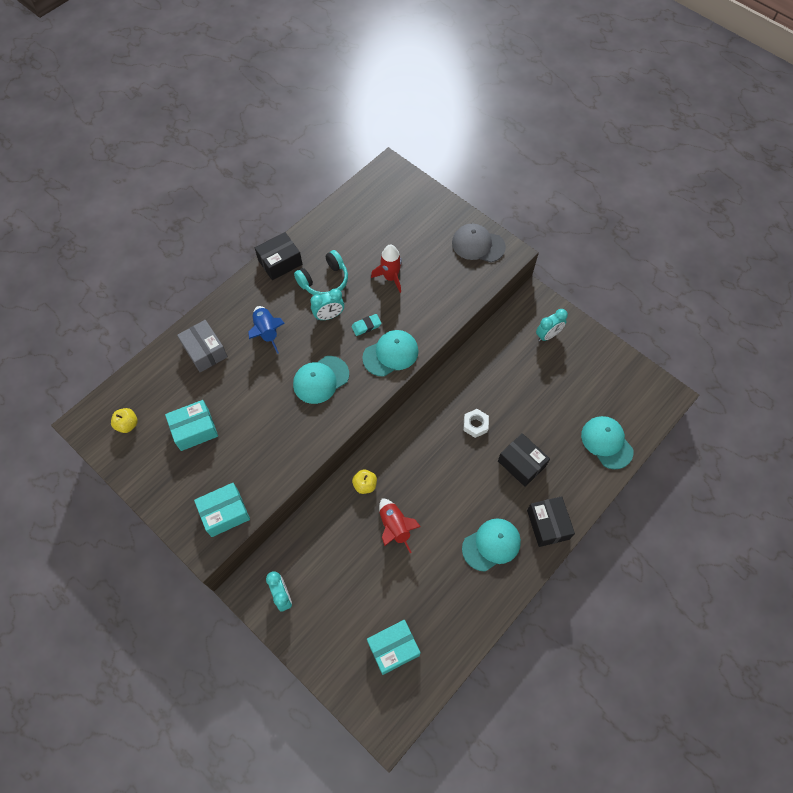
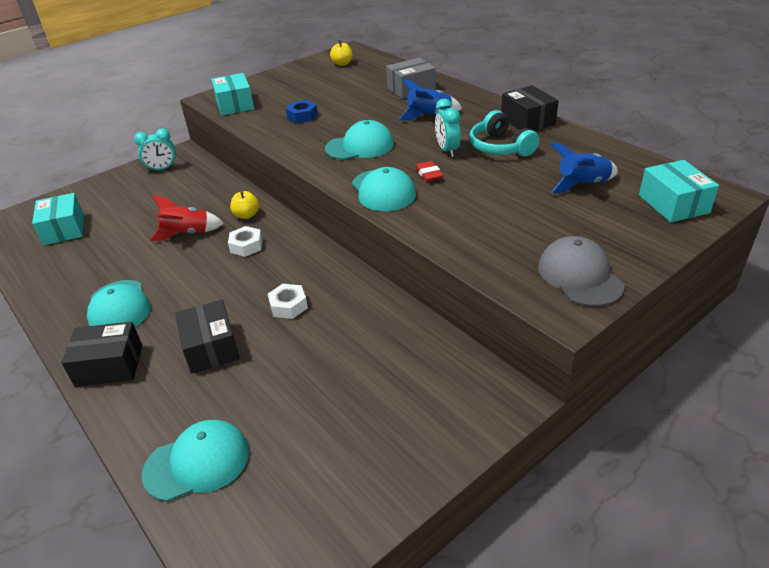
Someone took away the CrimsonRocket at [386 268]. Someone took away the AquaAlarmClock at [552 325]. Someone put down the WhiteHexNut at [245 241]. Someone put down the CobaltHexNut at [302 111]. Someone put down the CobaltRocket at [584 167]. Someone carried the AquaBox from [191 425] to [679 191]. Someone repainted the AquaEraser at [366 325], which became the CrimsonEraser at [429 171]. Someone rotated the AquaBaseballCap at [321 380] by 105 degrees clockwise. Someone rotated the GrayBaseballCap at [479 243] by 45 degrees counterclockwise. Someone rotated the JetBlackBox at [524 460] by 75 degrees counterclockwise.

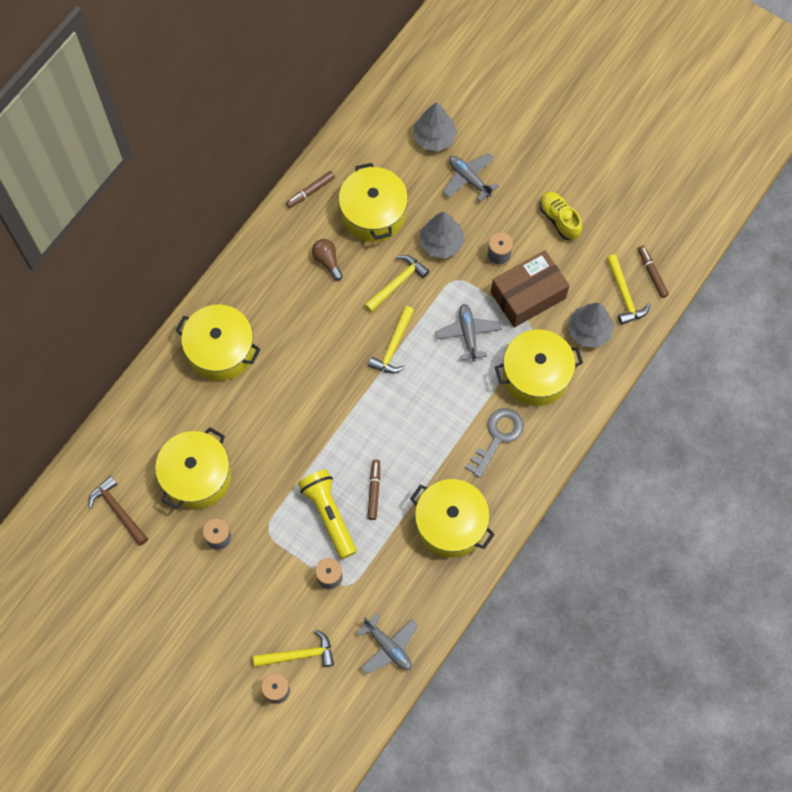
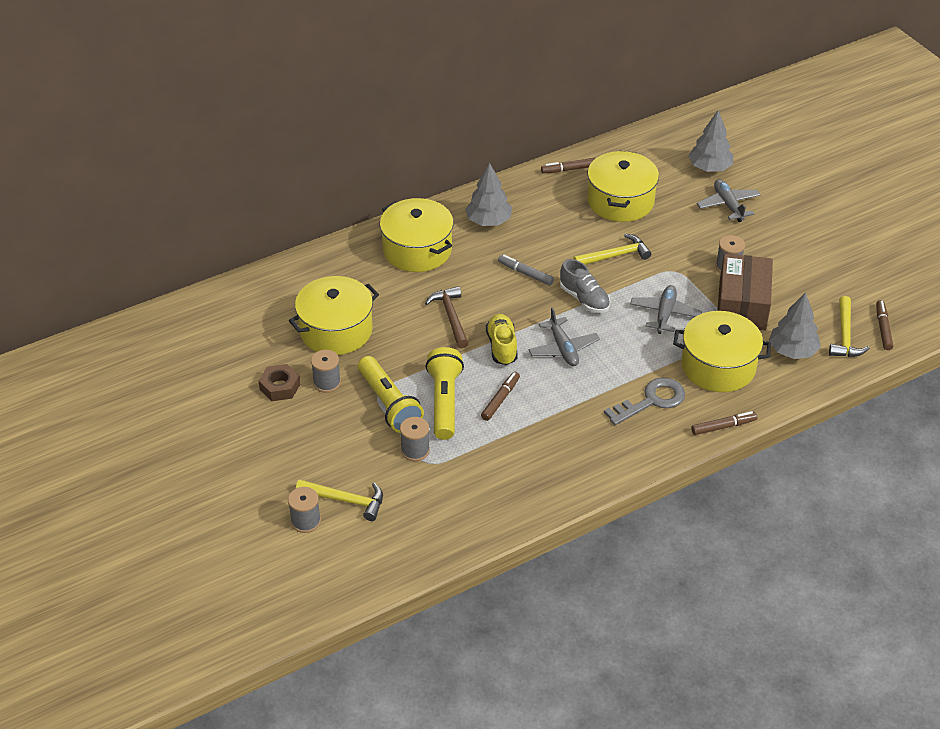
Someone took away the DarkBrownLightBulb at [327 260]. Someone took away the YellowPot at [452 518]. Someone put down the DarkBrownHexNut at [279 382]. Someone put down the YellowFlashlight at [391 394]. Someone put down the GrayFeltPen at [526 270]. Someone put down the DarkBrownFeltPen at [724 423]. Someone carried the DarkBrownHammer from [118 511] to [447 317]. Someone carried the GrayPlane from [387 644] to [564 336]. Someone carried the GrayTree from [442 235] to [488 194]. Someone carried the YellowLaceUpShoe from [560 215] to [502 339]. Someone swapped the YellowHammer at [391 340] for the GrayLaceUpShoe at [585 286]. Someone rotated the DarkBrownBox at [530 288] by 75 degrees counterclockwise.

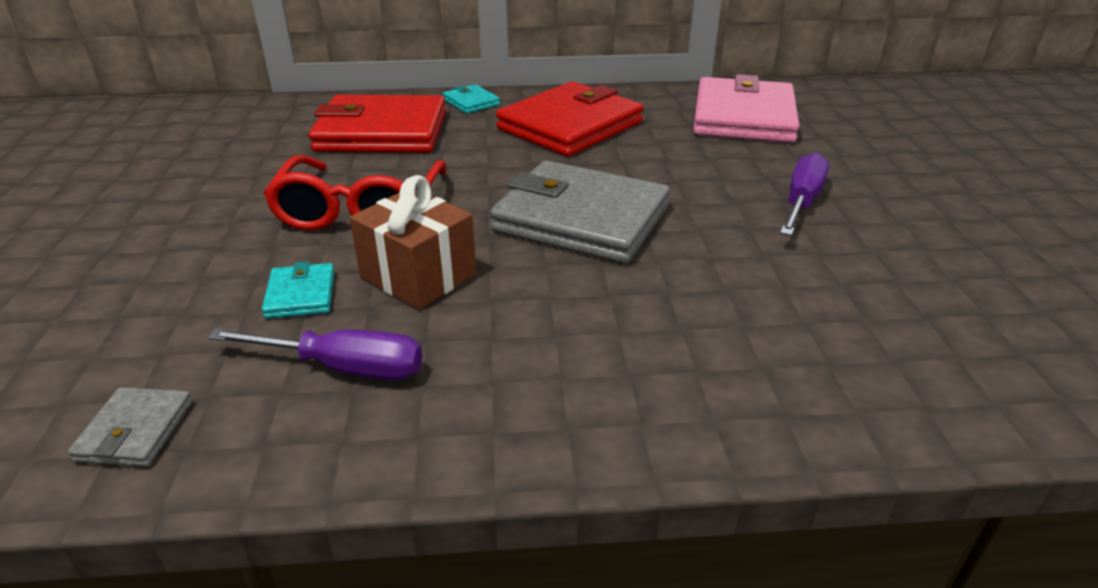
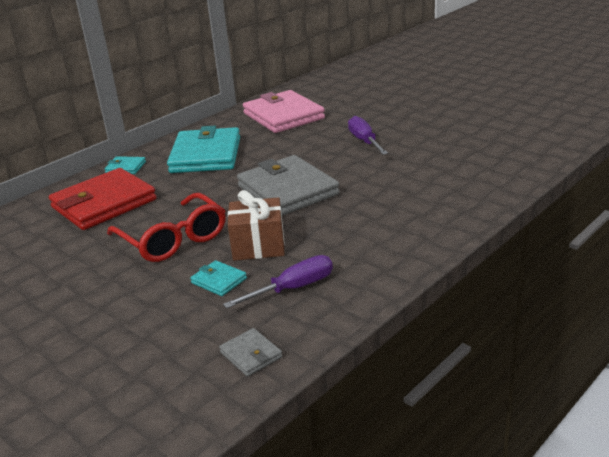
Someone repainted the CrimsonBillfold at [570 119], which became the AquaBillfold at [203 149]. Someone rotated the GrayBillfold at [580 212] by 75 degrees clockwise.

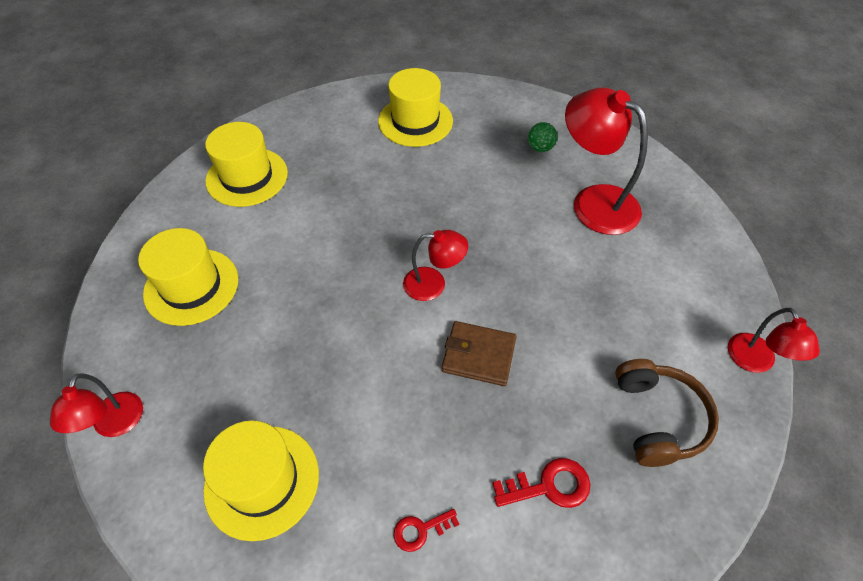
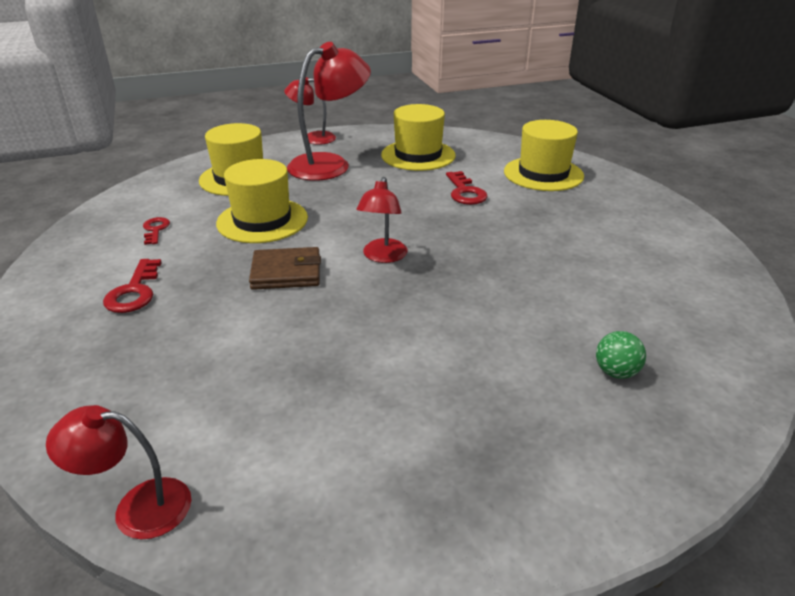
Someone took away the DarkBrownHeadphones at [667 413]. Someone put down the CrimsonDoorKey at [467 188]. Someone carried the YellowTallHat from [415 107] to [262 201]. Someone carried the CrimsonDeskLamp from [606 161] to [329 111]. Someone rotated the DarkBrownBillfold at [479 353] by 60 degrees clockwise.

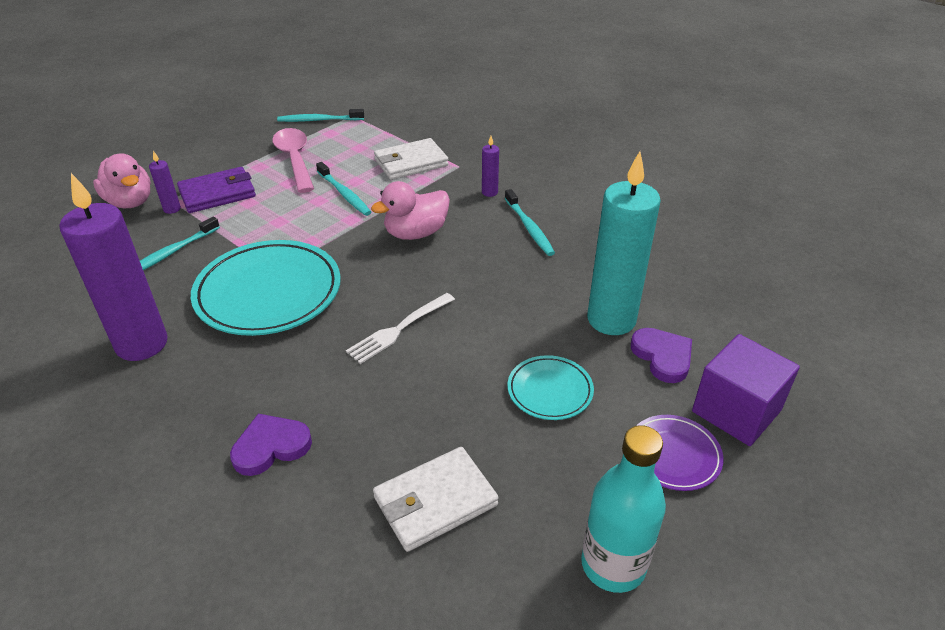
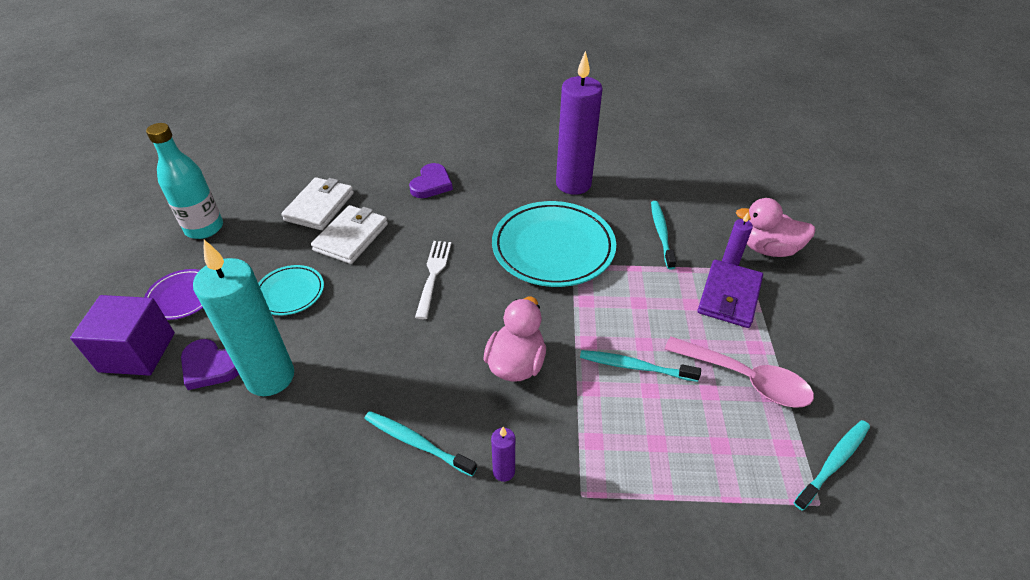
Someone carried the WhiteBillfold from [411 159] to [349 234].

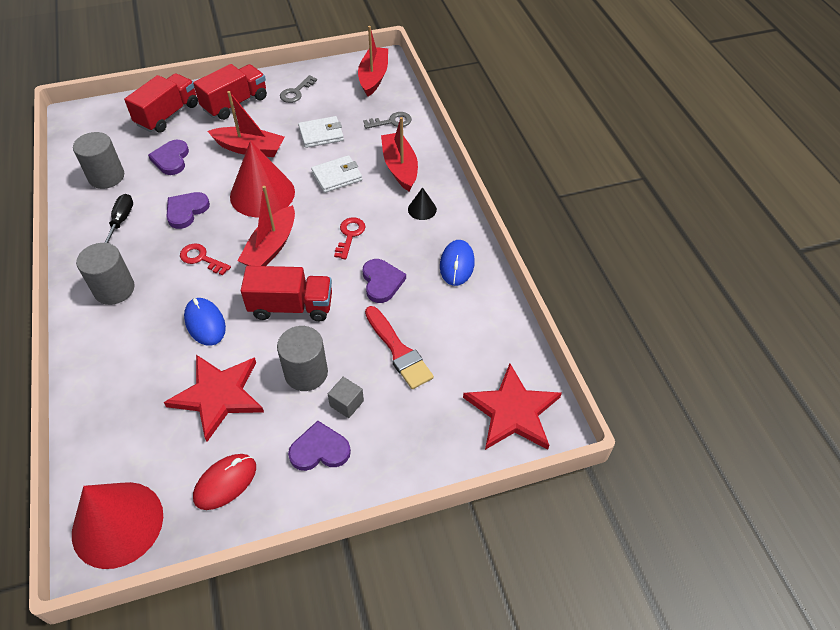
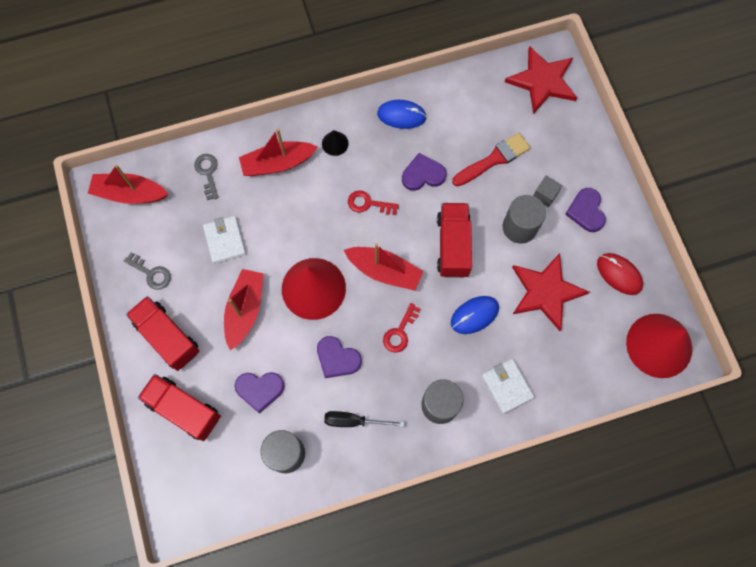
Someone carried the WhiteBillfold from [336 174] to [507 386].

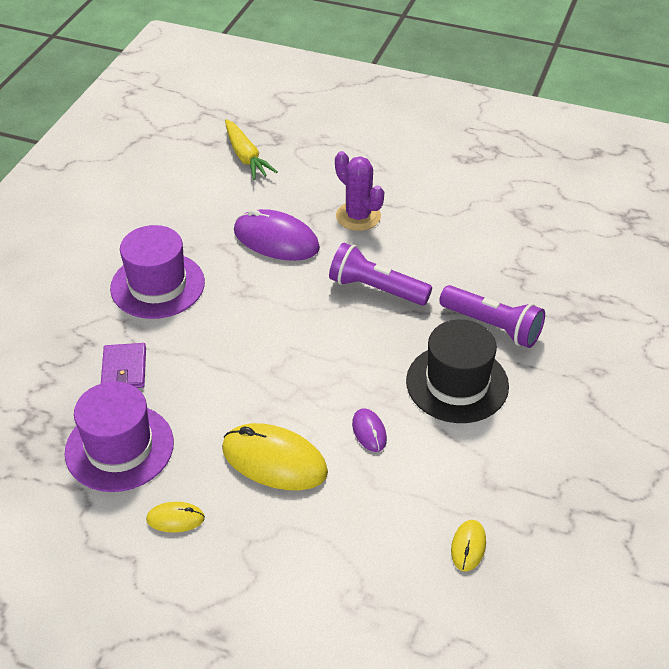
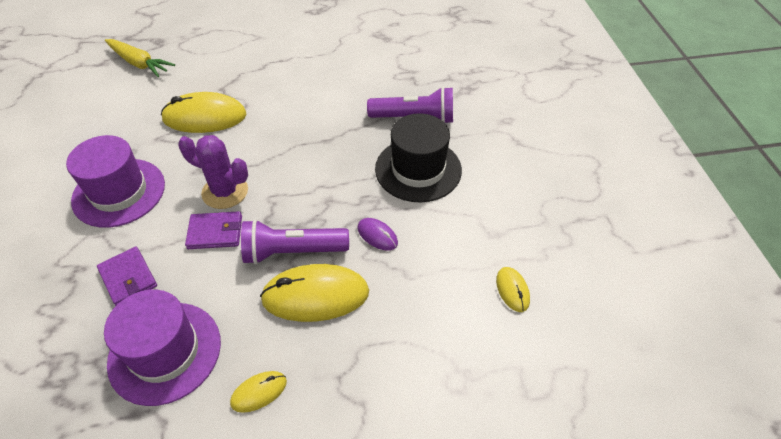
Someone put down the RoyalPurpleBillfold at [213 230]. Someone carried the RoyalPurpleFlashlight from [380 274] to [295 241]. Someone carried the RoyalPurpleSaguaroCactus from [359 191] to [213 172]. Someone repainted the RoyalPurpleComputerMouse at [277 235], which became the YellowComputerMouse at [203 112].

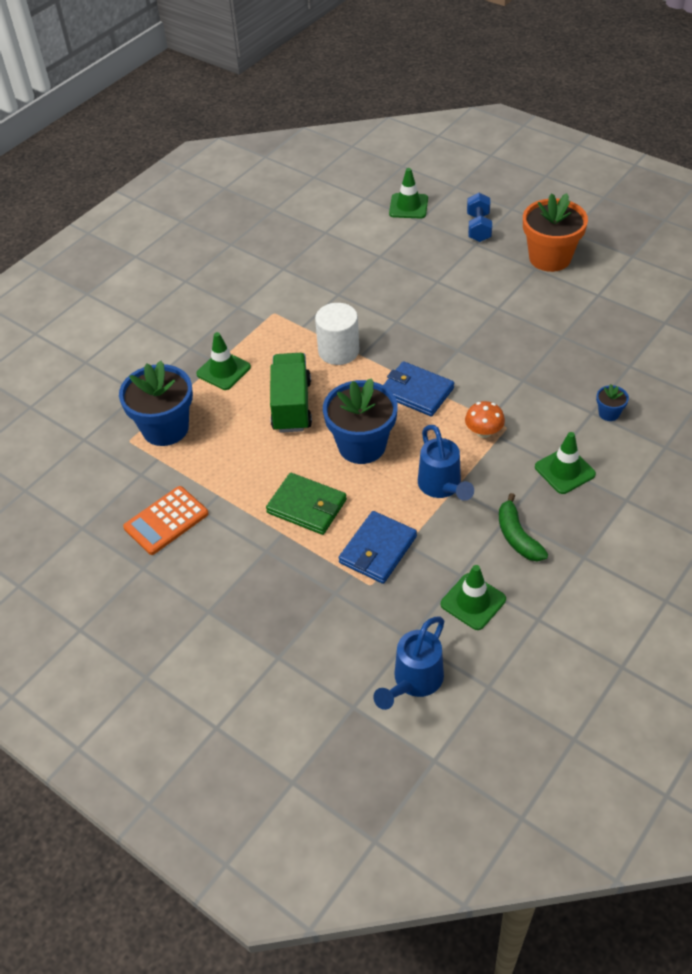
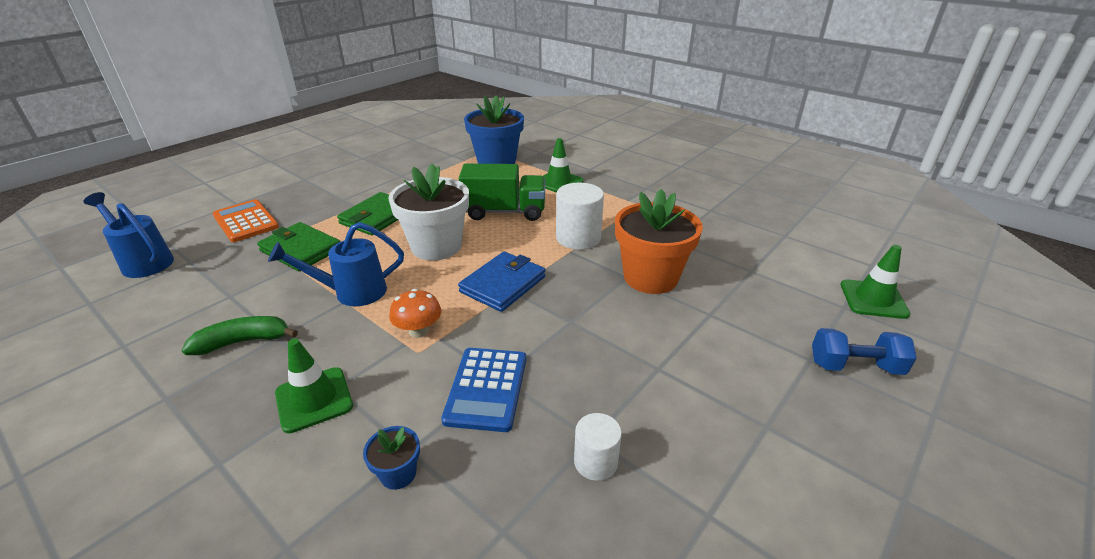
Someone took away the EmeraldTrafficCone at [473 597]. Someone put down the CobaltPocketCalculator at [483 390]. Someone put down the WhiteCylinderShape at [598 447]. Someone carried the OrangeColouredPocketCalculator from [166 520] to [246 220]. Someone carried the OrangeColouredPlantPot from [555 232] to [659 241]. Someone repainted the CobaltPlantPot at [360 421], which became the WhitePlantPot at [428 212]. Someone repainted the CobaltBillfold at [377 547], which became the EmeraldBillfold at [298 246].

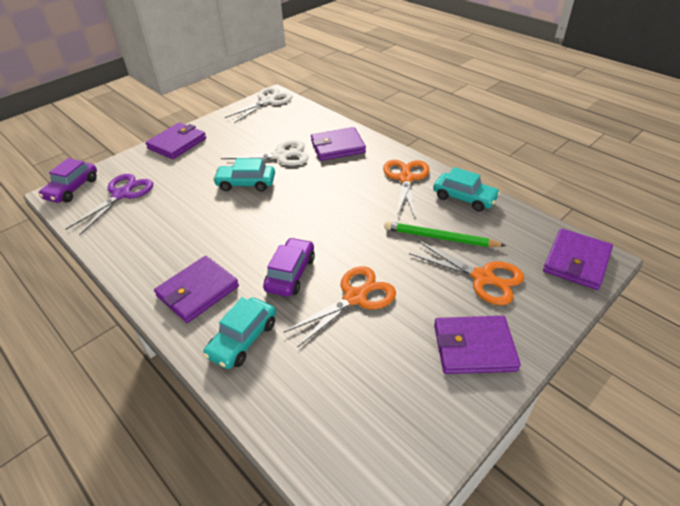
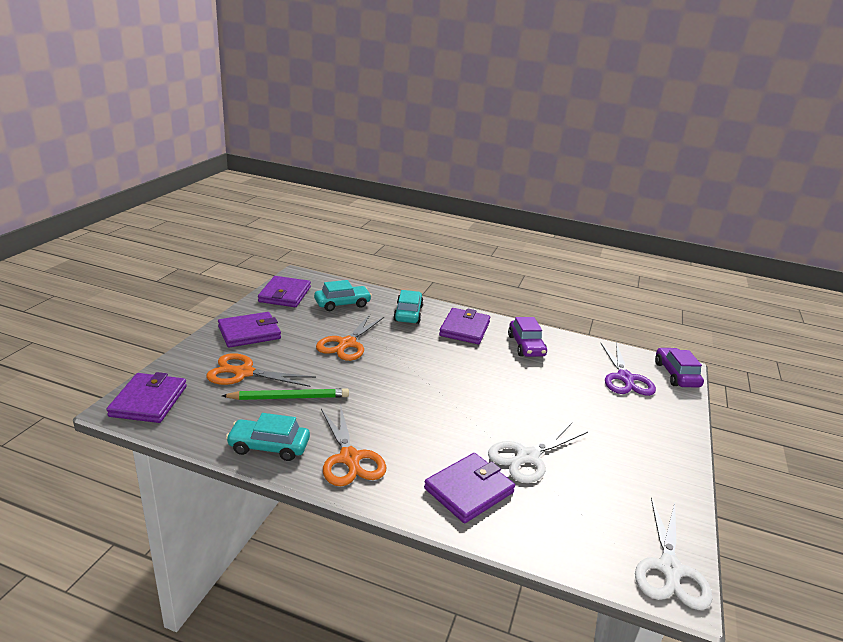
Someone carried the RoyalPurpleBillfold from [175 140] to [284 291]. Someone carried the AquaAutomobile from [244 174] to [343 295]. Someone carried the RoyalPurpleAutomobile from [289 267] to [527 337].

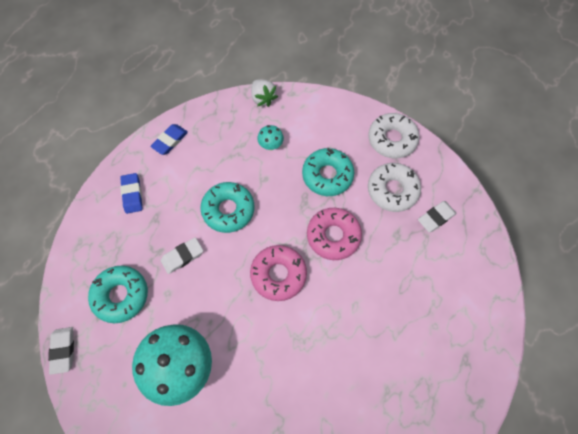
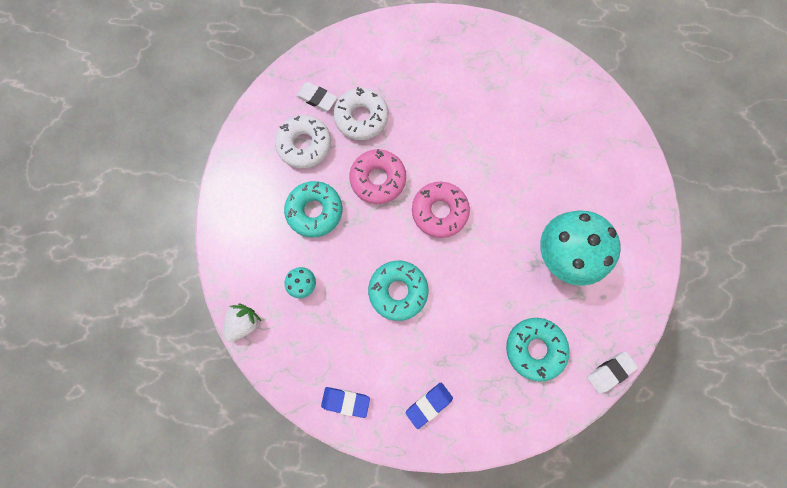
Someone took away the WhiteEraser at [182 255]. Someone carried the WhiteGlazedDonut from [393 136] to [360 113].

